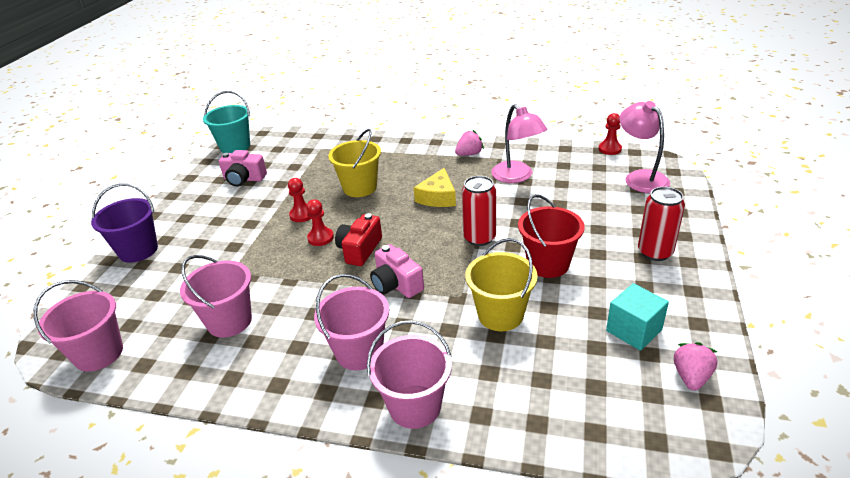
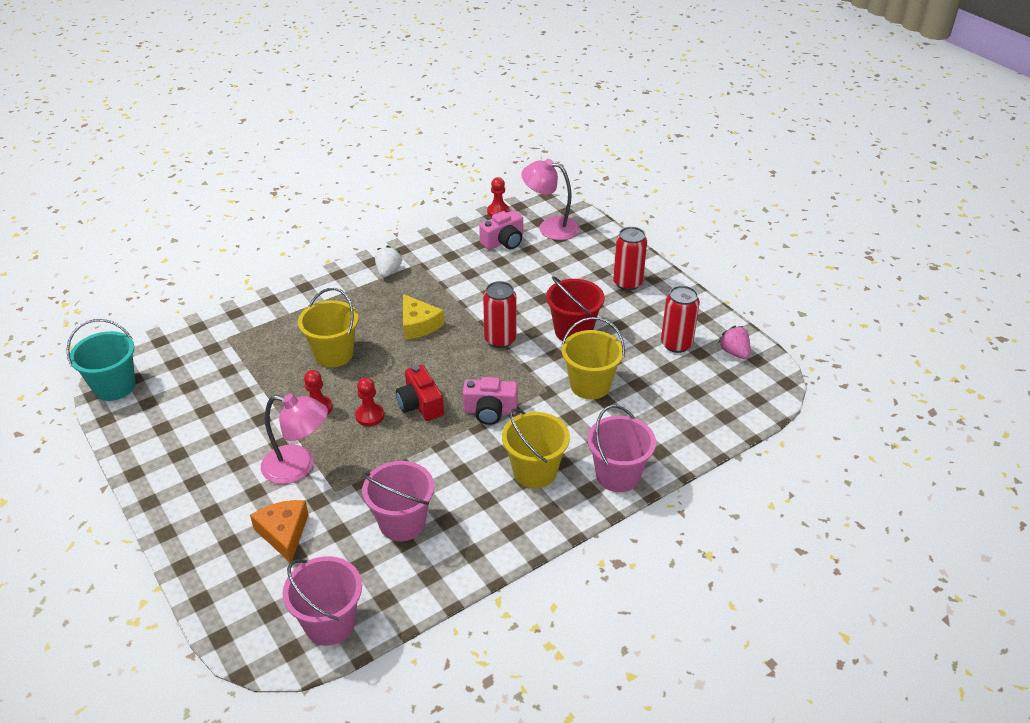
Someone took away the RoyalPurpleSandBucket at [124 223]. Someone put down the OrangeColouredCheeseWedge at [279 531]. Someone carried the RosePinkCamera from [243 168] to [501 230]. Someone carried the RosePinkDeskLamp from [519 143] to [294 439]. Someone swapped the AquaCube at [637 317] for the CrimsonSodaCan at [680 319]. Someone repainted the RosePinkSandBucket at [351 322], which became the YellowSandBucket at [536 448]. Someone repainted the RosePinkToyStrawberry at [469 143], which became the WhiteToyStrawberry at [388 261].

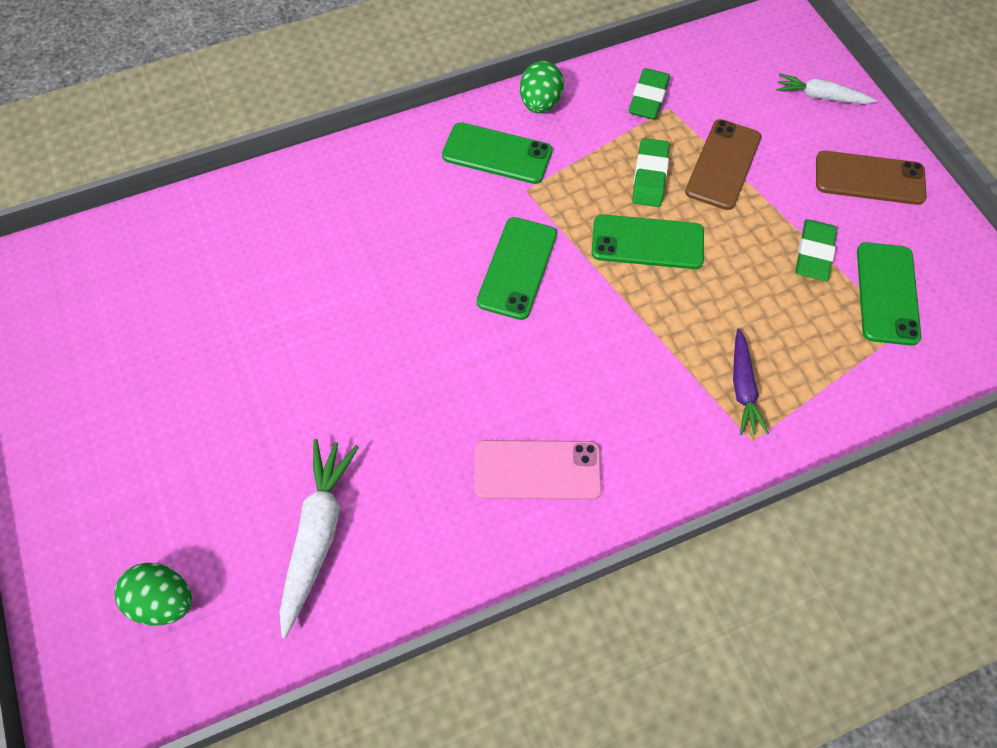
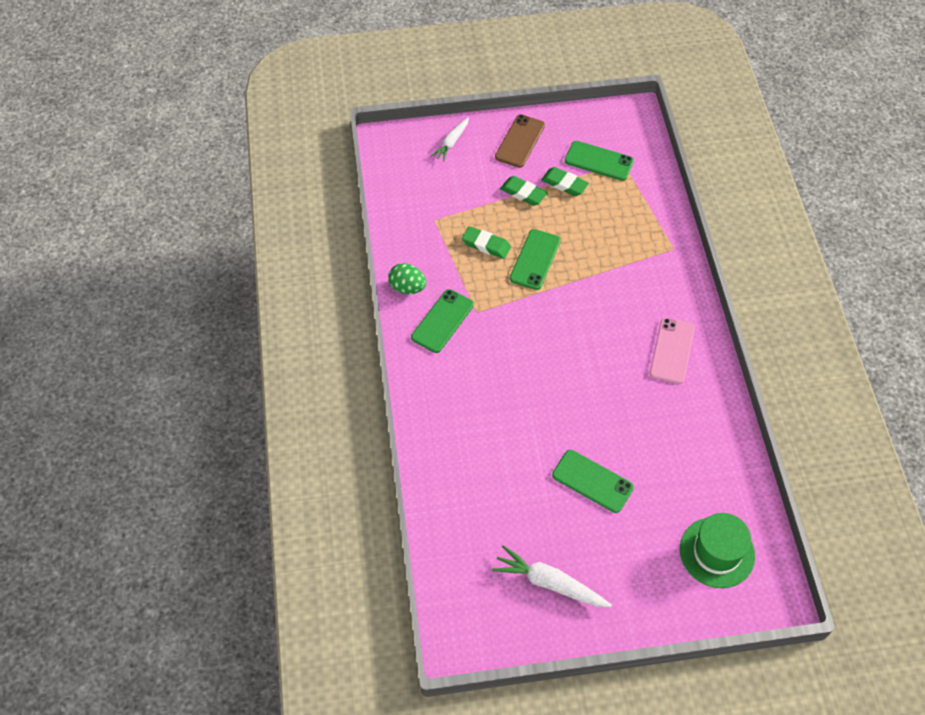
Someone took away the DarkBrownSmartphone at [723 164]. Someone took away the RoyalPurpleRootVegetable at [751 382]. Someone carried the WhiteRootVegetable from [319 538] to [552 576]. Someone carried the EmeraldSmartphone from [517 268] to [593 481]. Someone carried the EmeraldEraser from [649 93] to [523 191]. Someone swapped the EmeraldToyEgg at [153 594] for the EmeraldTallHat at [717 550].

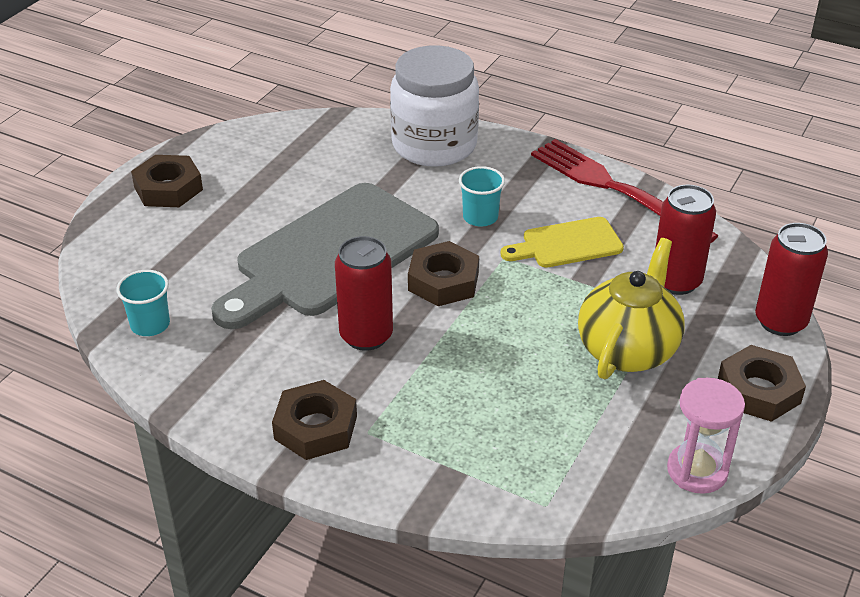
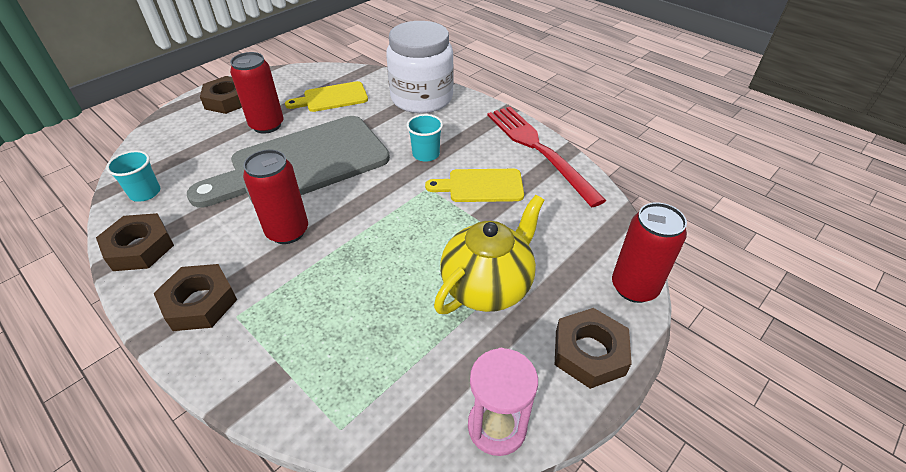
Someone put down the YellowChoppingBoard at [326 96]. Someone carried the DarkBrownHexNut from [443 273] to [135 242]. Someone carried the CrimsonSodaCan from [685 240] to [256 93].

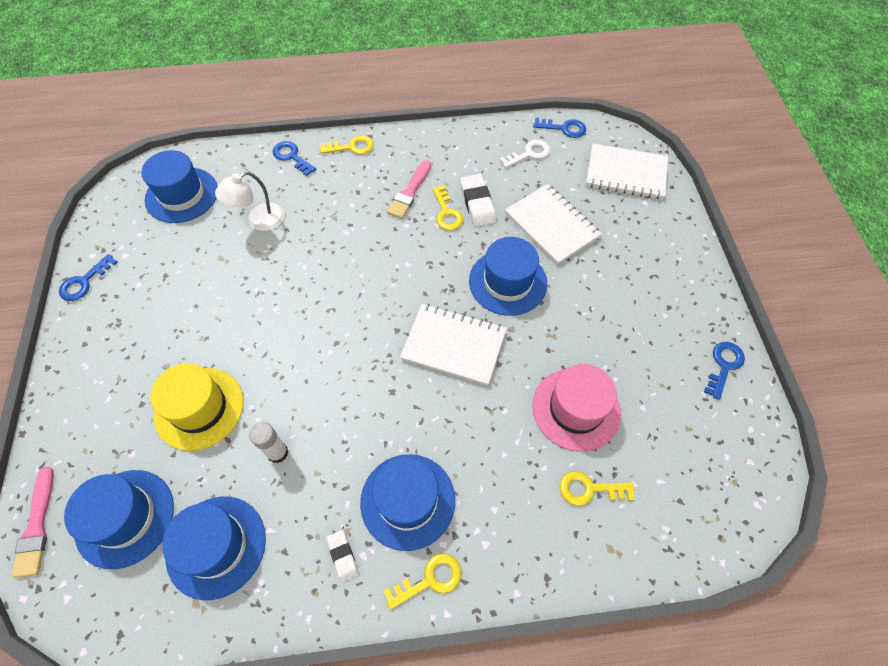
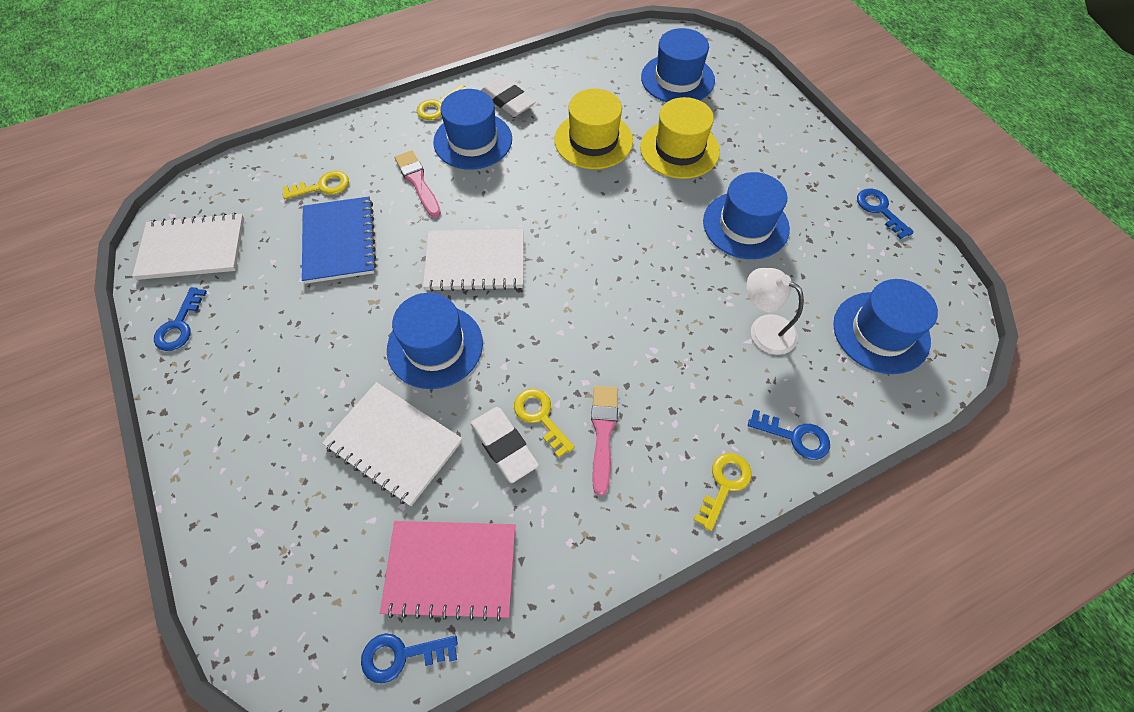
Someone carried the RosePinkPaintbrush from [33 522] to [418 184]. Someone carried the CobaltTallHat from [214 548] to [746 215]. Someone carried the WhiteNotebook from [627 171] to [188 246]. Someone swapped the WhiteGlue at [269 442] for the YellowTallHat at [593 129]. Someone swapped the WhiteDoorKey at [525 154] for the RosePinkNotebook at [447 571]. Someone swapped the RosePinkTallHat at [576 408] for the CobaltNotebook at [339 240]. Someone rotated the CobaltDoorKey at [88 277] by 45 degrees counterclockwise. Someone rotated the WhiteDeskLamp at [250 201] by 90 degrees counterclockwise. Someone rotated the YellowDoorKey at [347 145] by 150 degrees clockwise. Someone scaled the WhiteEraser at [343 556] by 1.71.

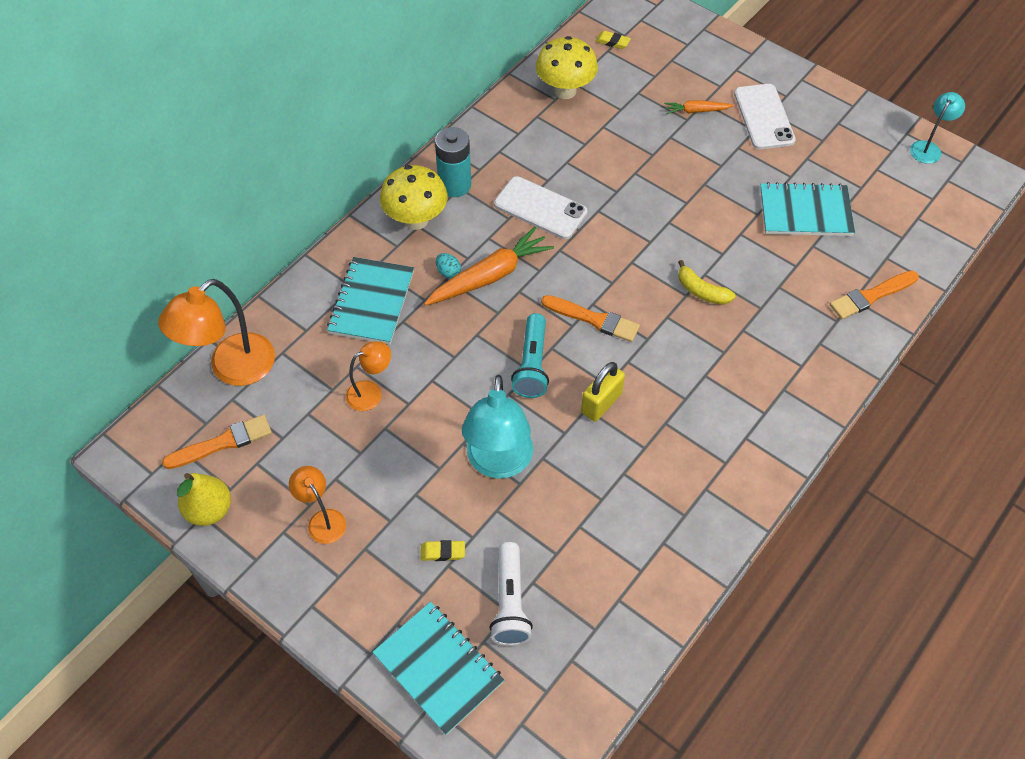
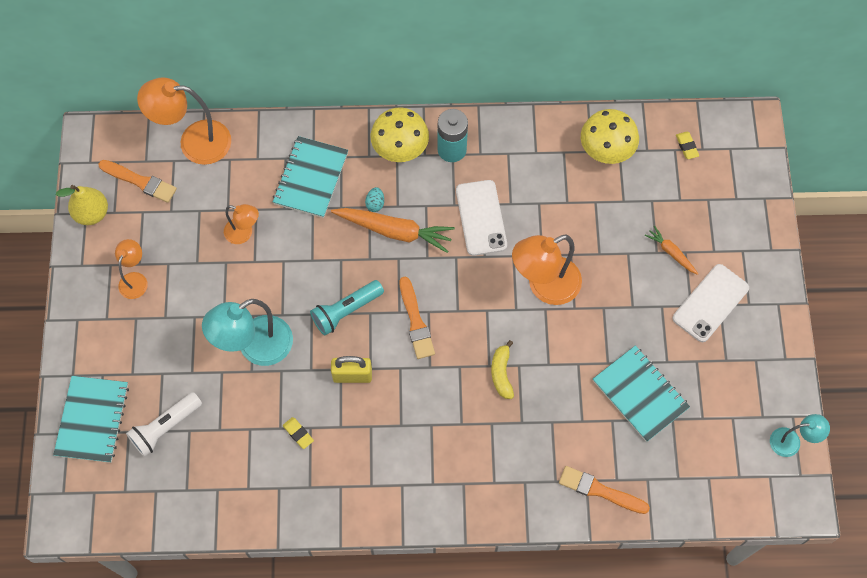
Someone put down the OrangeColouredDeskLamp at [547 270]. Someone carried the YellowEraser from [443 550] to [298 433]. Someone rotated the AquaNotebook at [370 301] by 45 degrees counterclockwise.

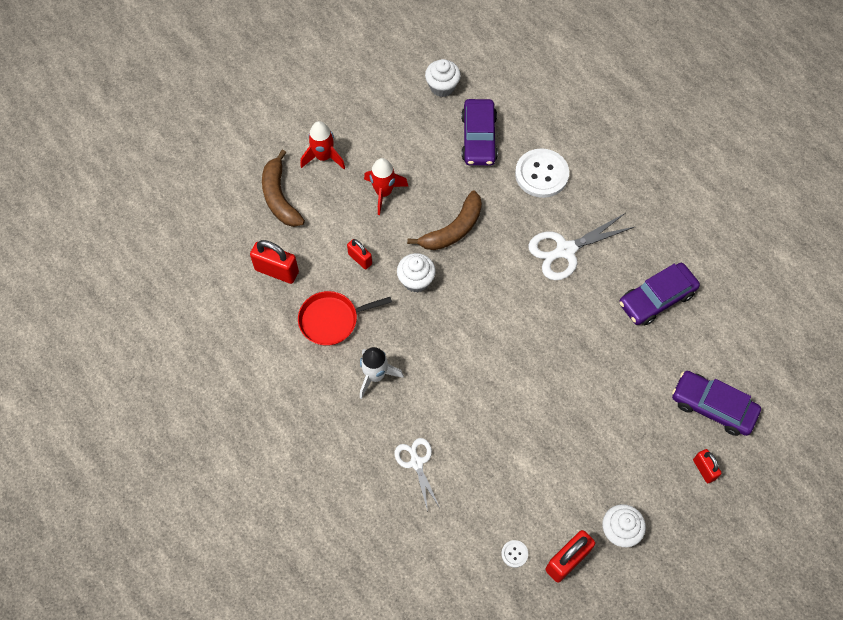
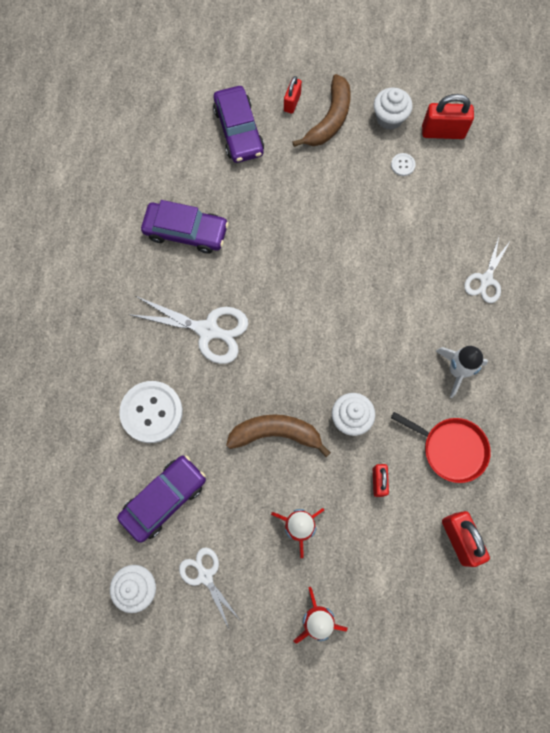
Someone put down the WhiteScissors at [210 587]. Someone carried the DarkBrownBanana from [283 188] to [321 110]. Someone carried the WhiteButton from [514 554] to [403 164].

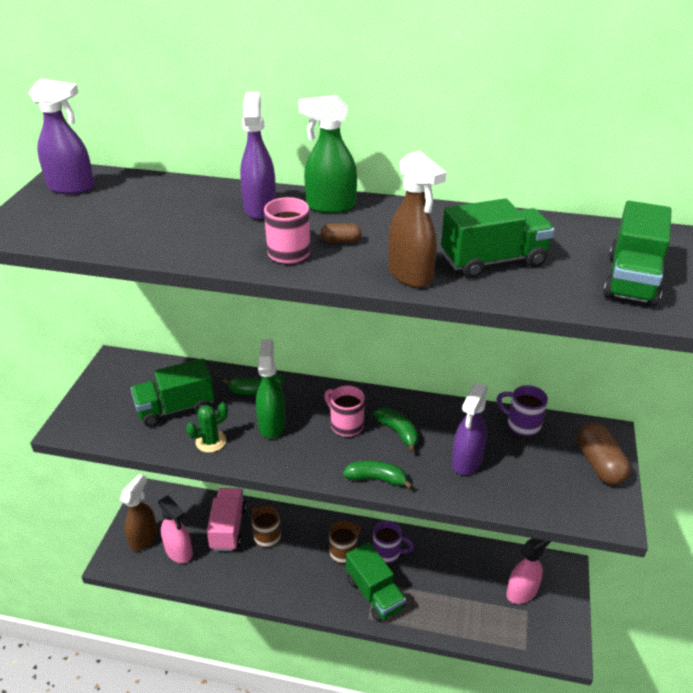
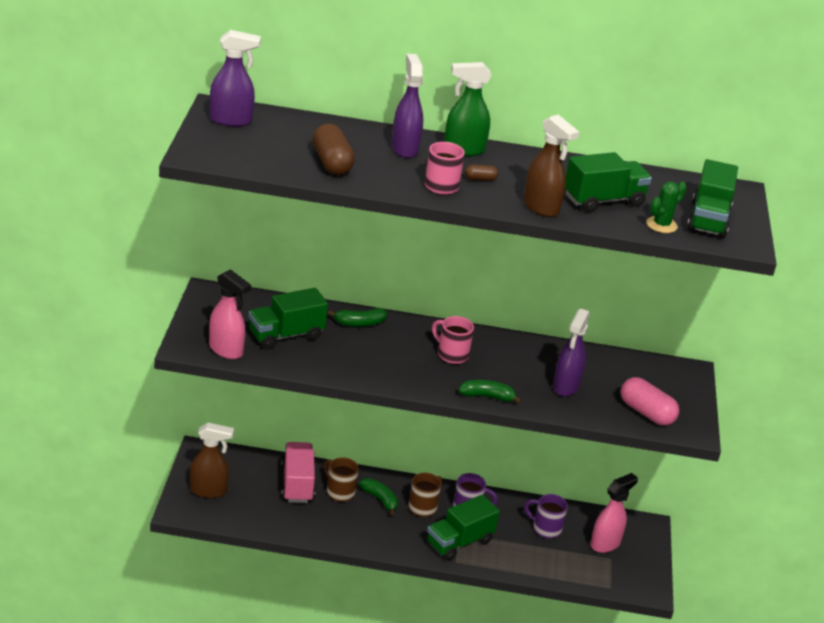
Someone took away the EmeraldSprayCleaner at [271 389]. Someone put down the RosePinkPillShape at [650 401]. Someone carried the RosePinkSprayCleaner from [175 529] to [230 314]. Someone carried the EmeraldSaguaroCactus from [207 427] to [666 207]. Someone carried the EmeraldBanana from [396 430] to [378 496]. Someone carried the RoyalPurpleMug from [522 410] to [546 516]. Someone carried the DarkBrownPillShape from [603 454] to [334 149]. Someone rotated the DarkBrownSprayCleaner at [138 512] by 75 degrees clockwise. Someone rotated the EmeraldLorry at [376 582] by 90 degrees clockwise.

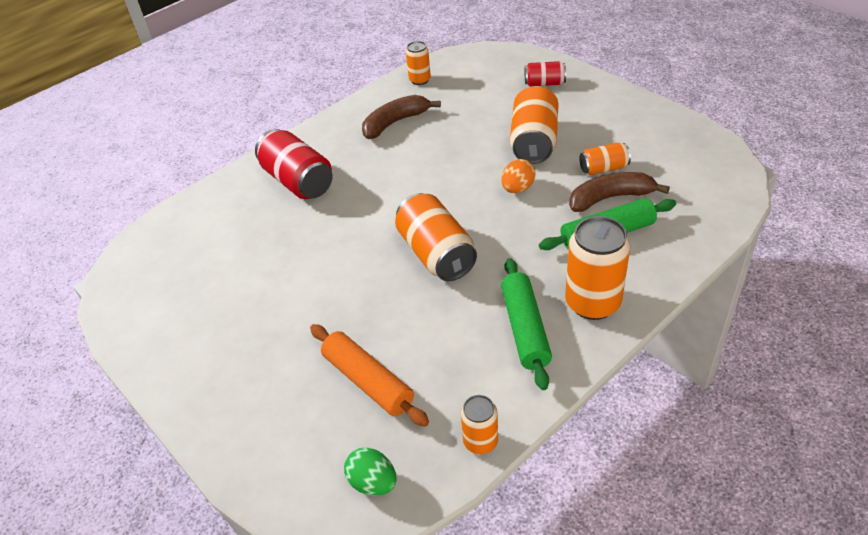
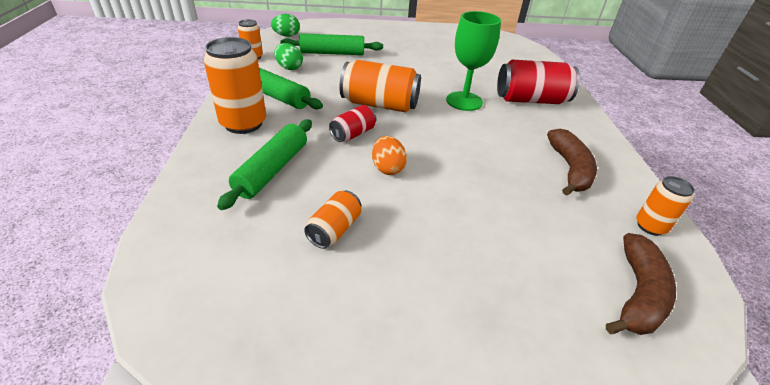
Someone took away the OrangeColouredSodaCan at [534 125]. Someone put down the EmeraldToyEgg at [288 56]. Someone put down the EmeraldWineGlass at [473 61]. Someone carried the CrimsonSodaCan from [545 74] to [352 123]. Someone carried the DarkBrownBanana from [619 192] to [641 284]. Someone repainted the OrangeColouredPastryRoller at [369 375], which became the EmeraldPastryRoller at [331 44].

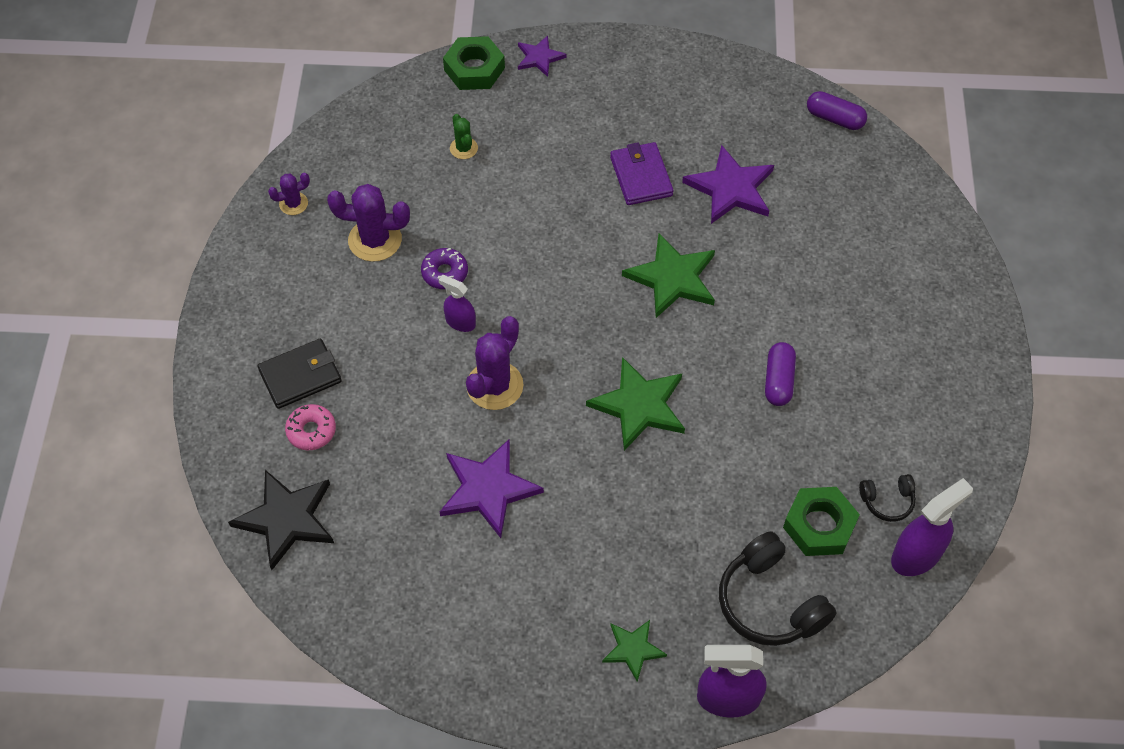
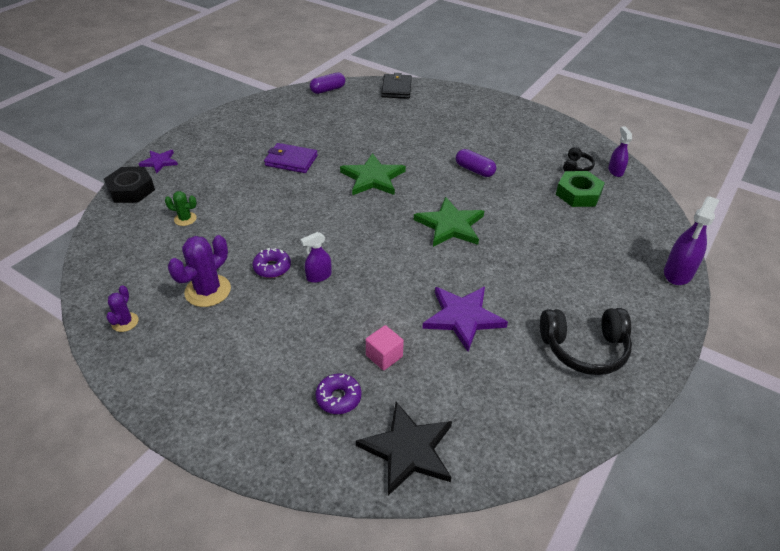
Someone took away the RoyalPurpleSaguaroCactus at [495 363]. Someone took away the EmeraldFivePointedStar at [634 651]. Someone took away the RoyalPurpleFivePointedStar at [728 184]. Someone put down the RosePinkCube at [385 347]. Someone carried the JetBlackBillfold from [299 374] to [396 86]. Someone carried the JetBlackHeadphones from [778 588] to [586 341]. Someone repainted the RosePinkGlazedDonut at [310 427], which became the RoyalPurpleGlazedDonut at [338 394]. Someone repainted the EmeraldHexNut at [474 63], which became the JetBlackHexNut at [129 185]. Someone scaled the RoyalPurpleSprayCleaner at [932 527] by 0.60.

